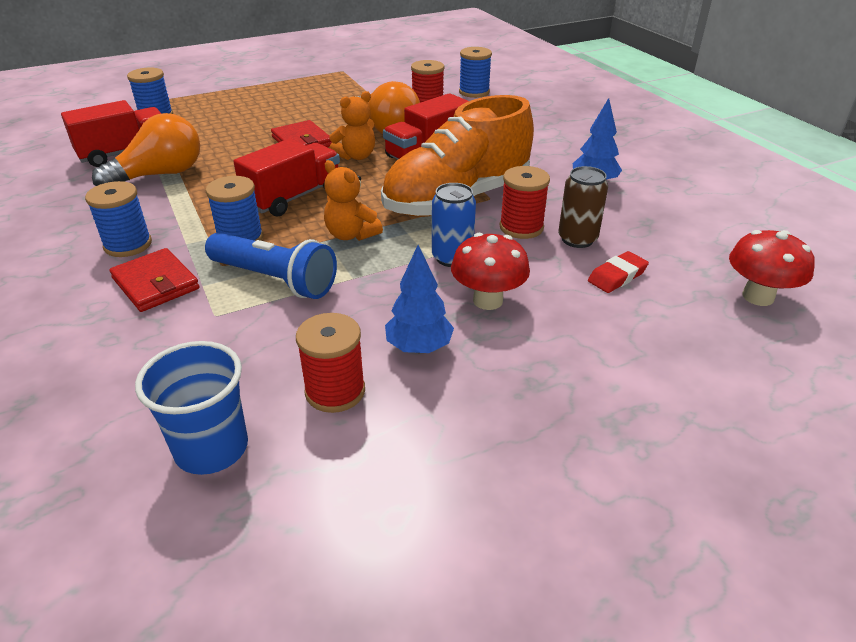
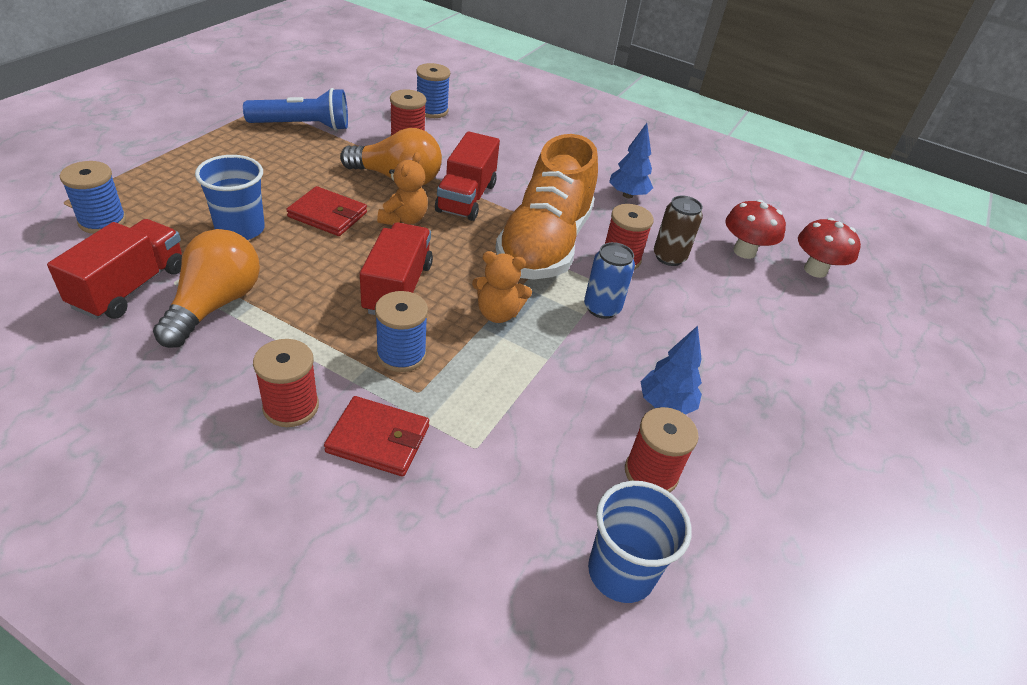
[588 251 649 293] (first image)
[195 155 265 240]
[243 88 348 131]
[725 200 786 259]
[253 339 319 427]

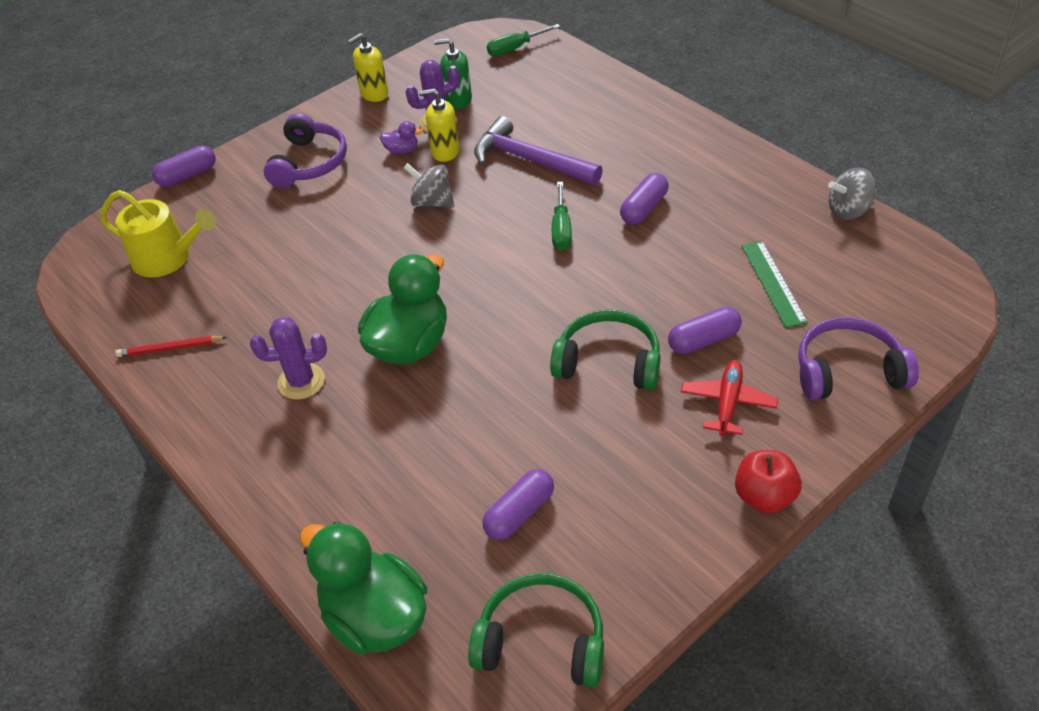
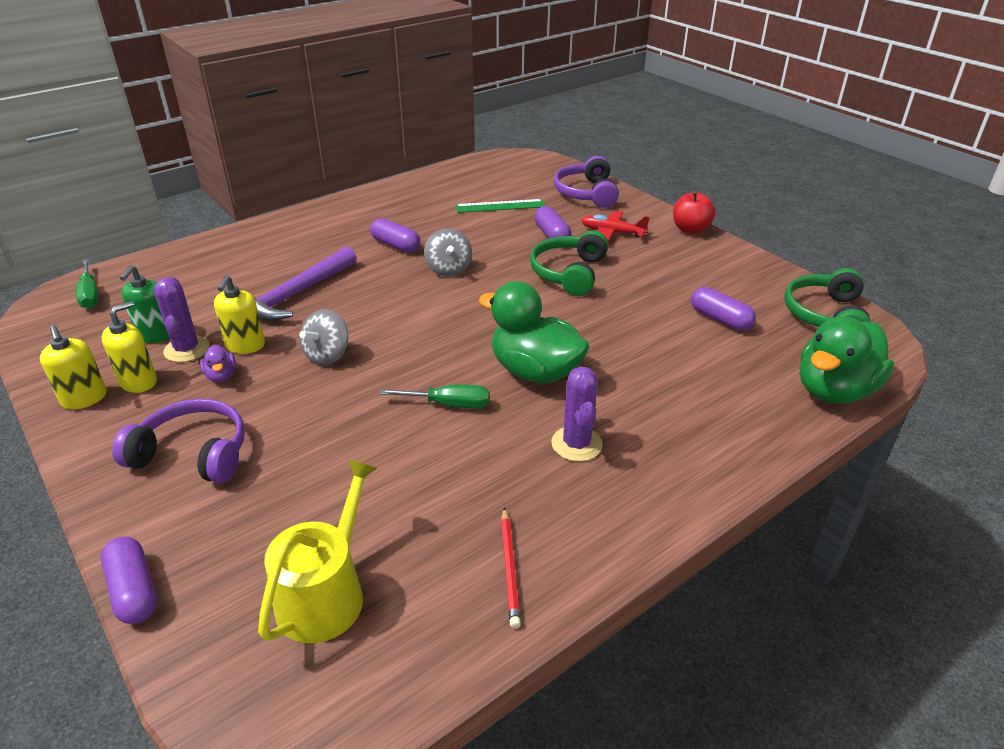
[102 301 157 393]
[379 385 489 408]
[424 228 472 277]
[200 345 236 382]

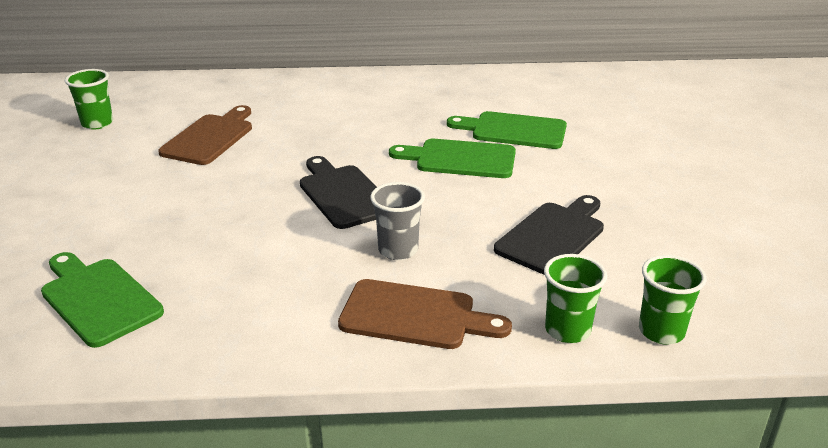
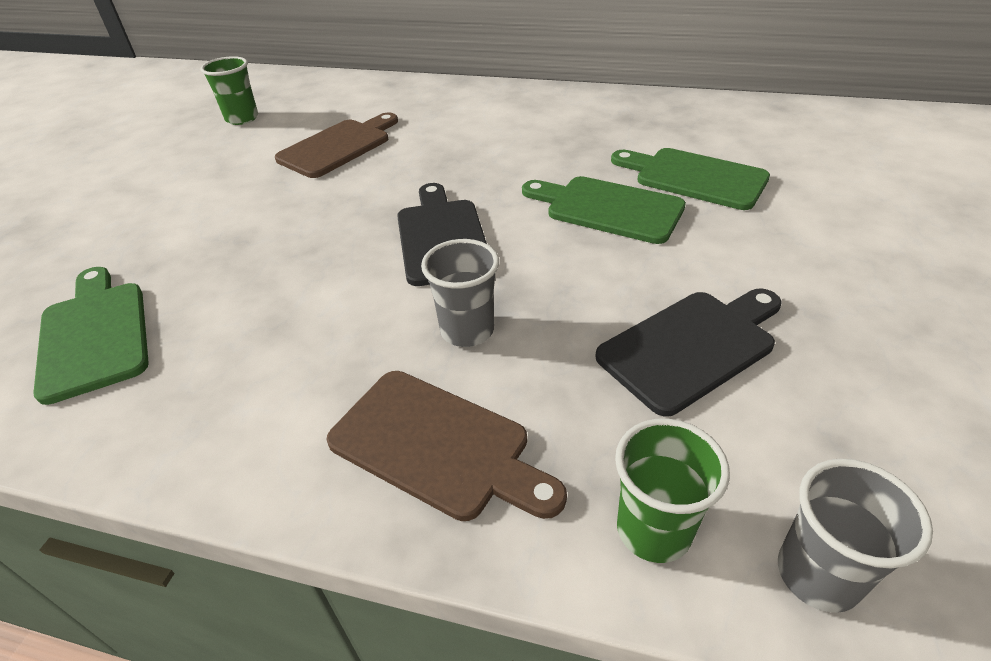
[778 458 933 613]

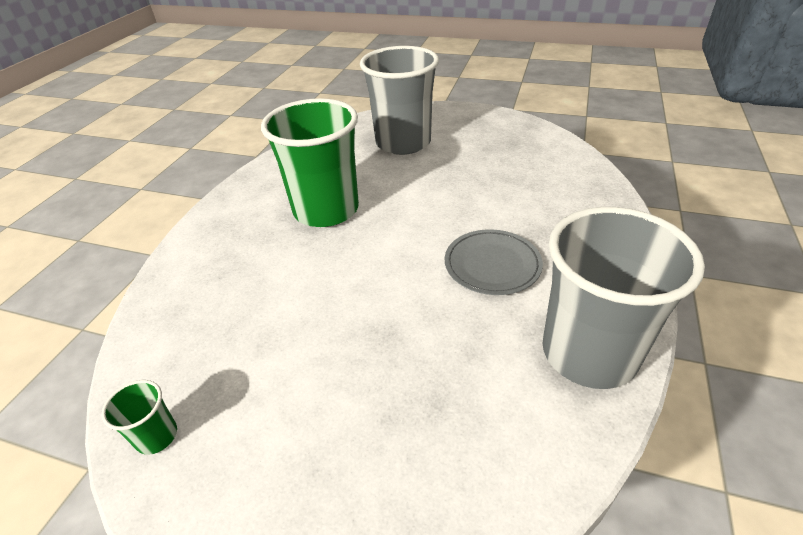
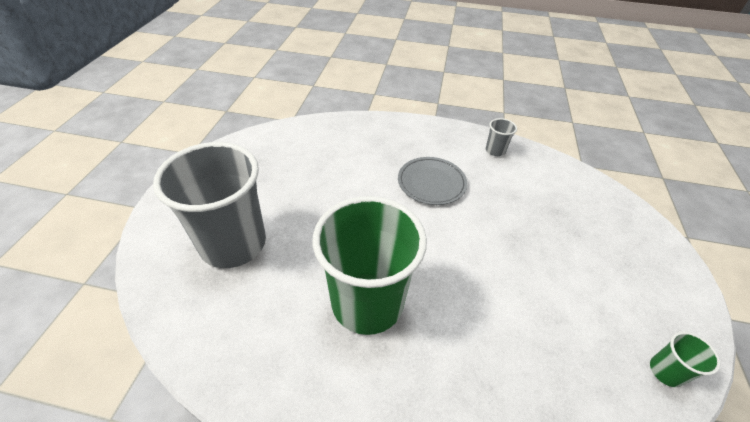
[486 118 517 156]

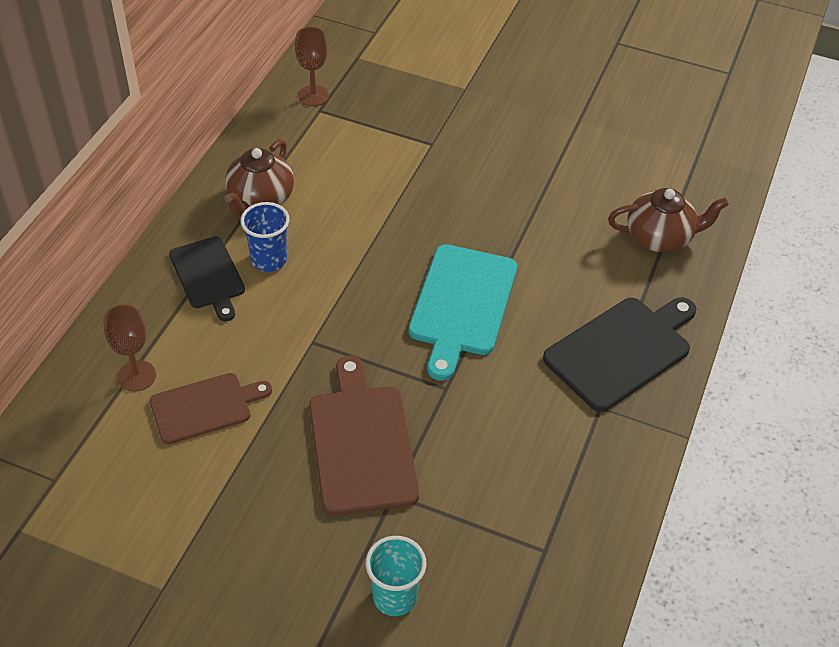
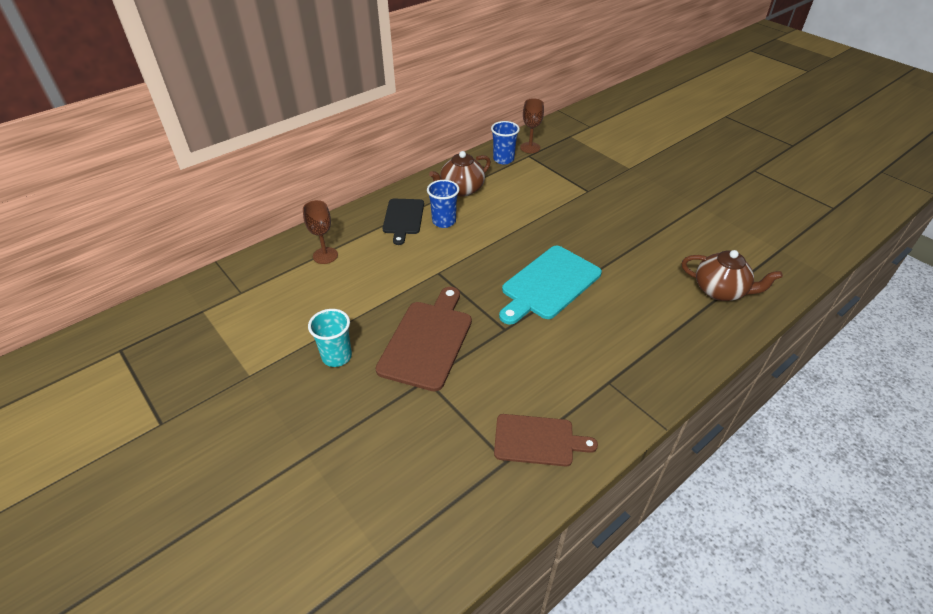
[543 297 696 412] (first image)
[491 121 520 164]
[494 414 598 466]
[308 309 352 367]

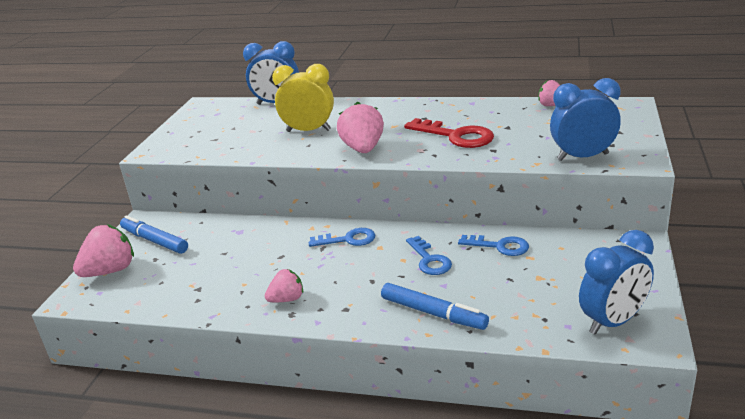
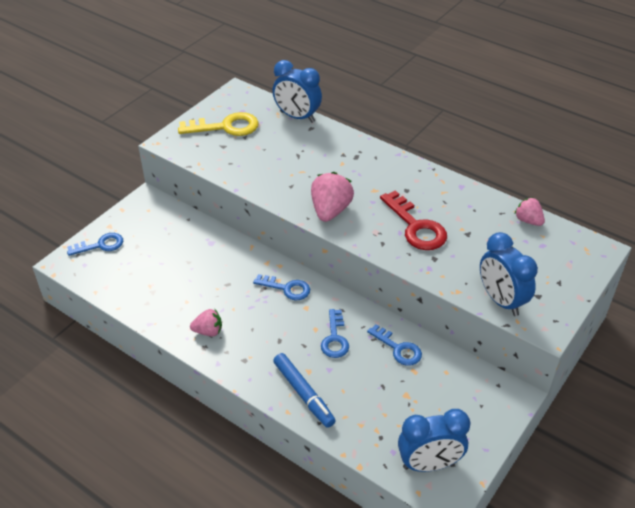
[120 215 188 254] (first image)
[272 64 334 132] (first image)
[178 112 259 136]
[67 233 123 256]
[480 232 538 316]

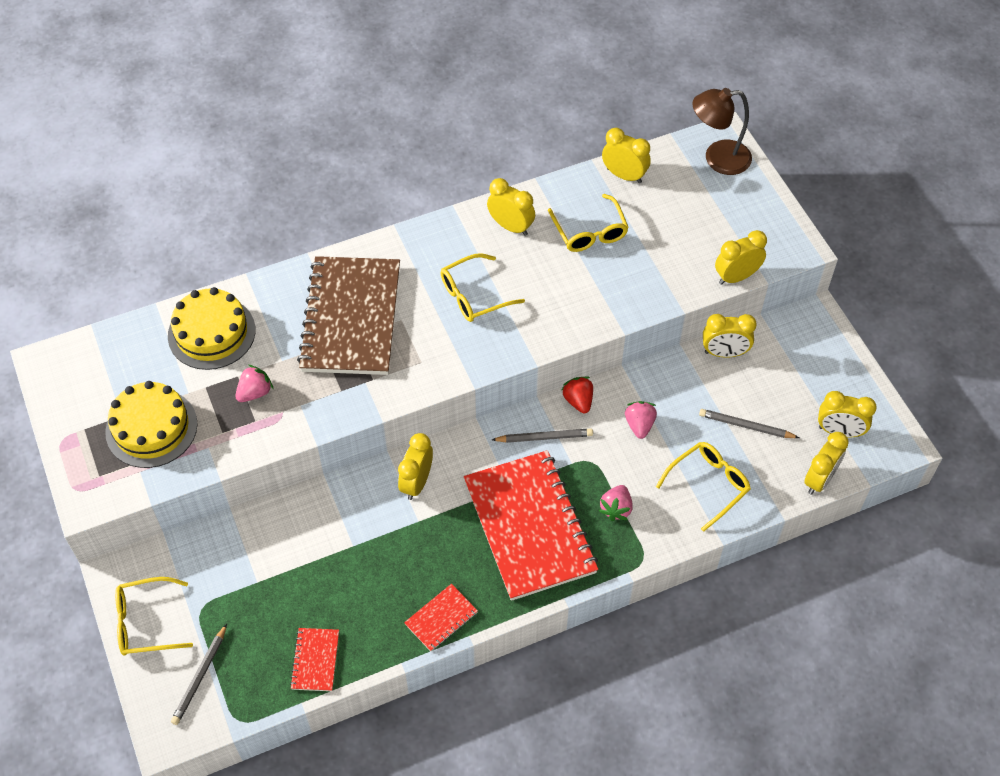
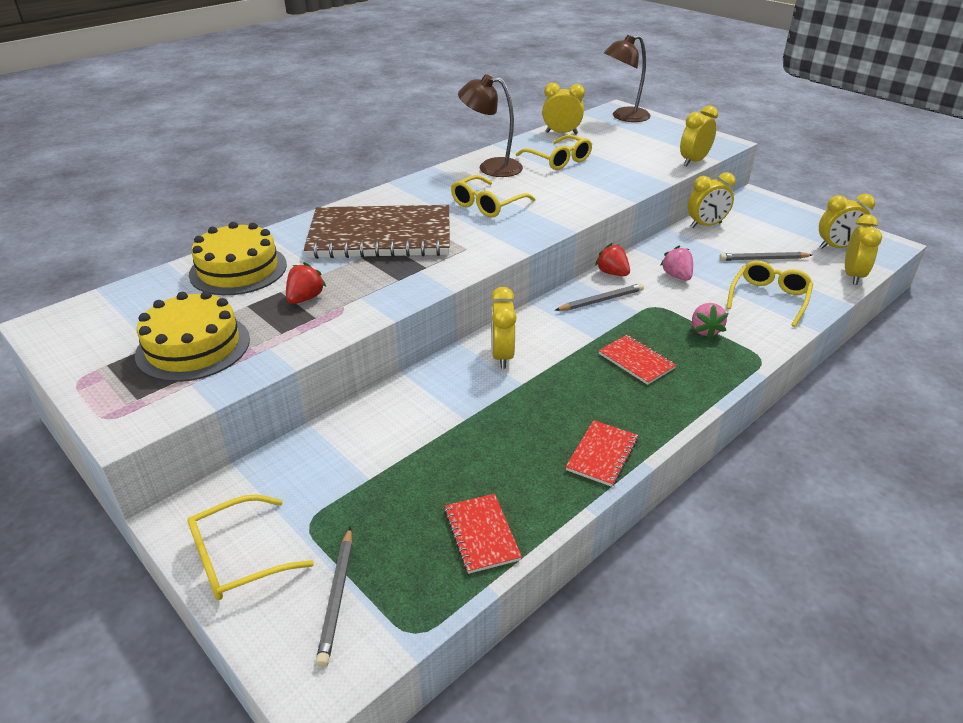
[458 74 523 177]
[286 262 326 304]
[304 205 450 259]
[599 335 676 385]

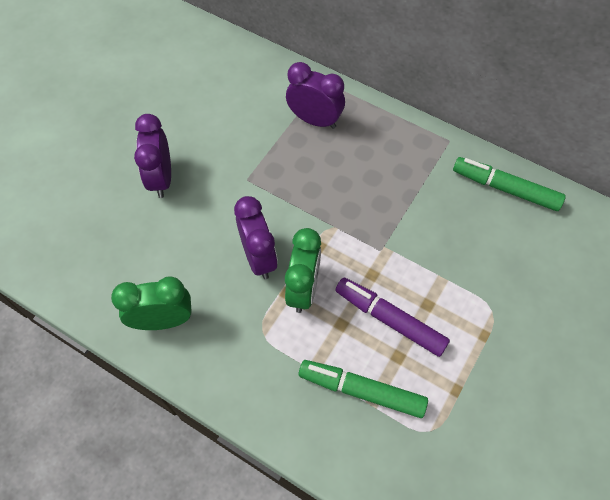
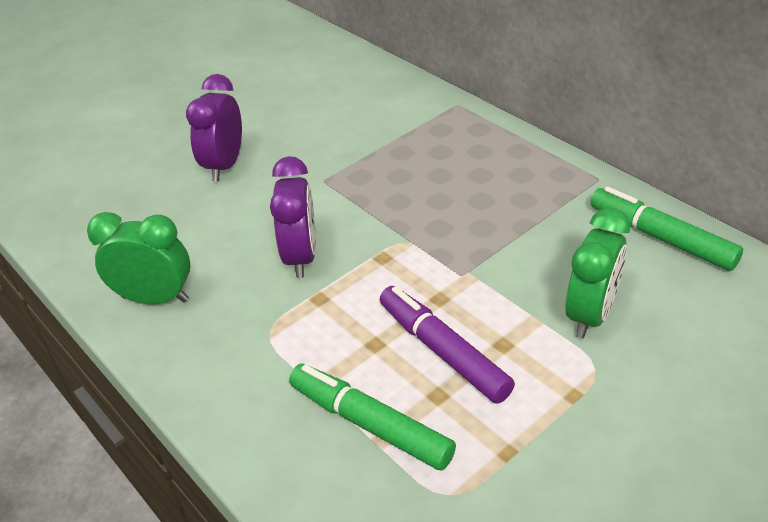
[286 62 345 129] (first image)
[565 207 630 338]

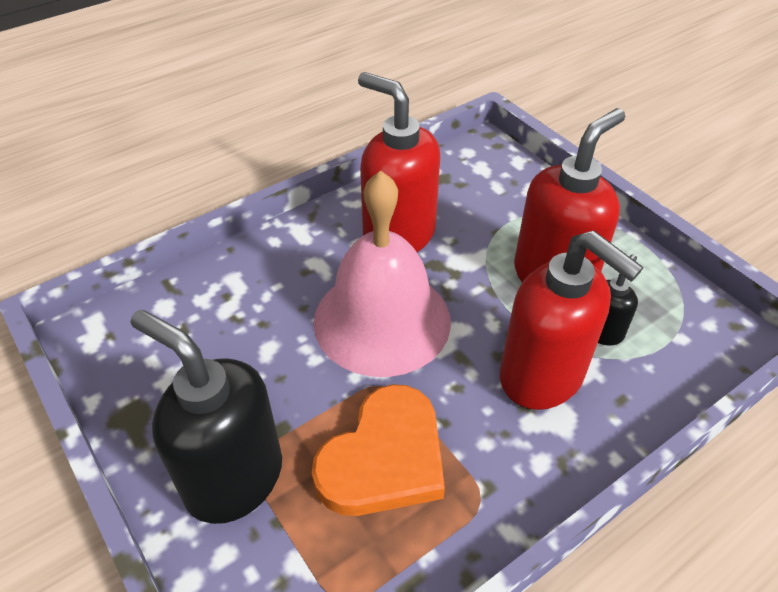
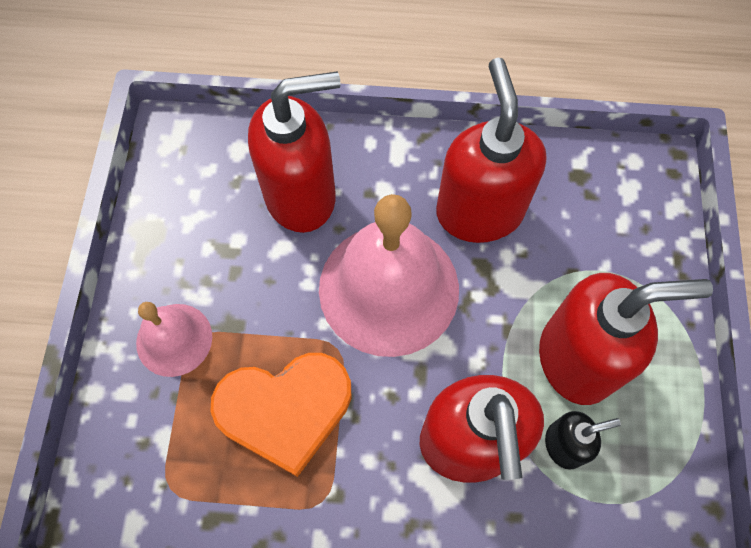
[248 72 341 233]
[136 302 212 377]

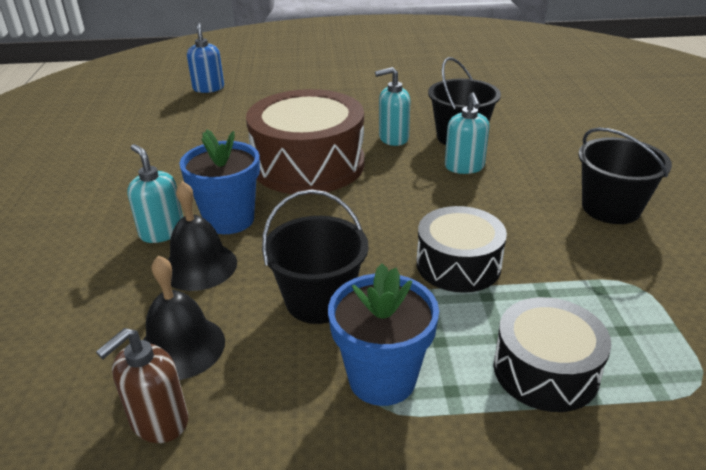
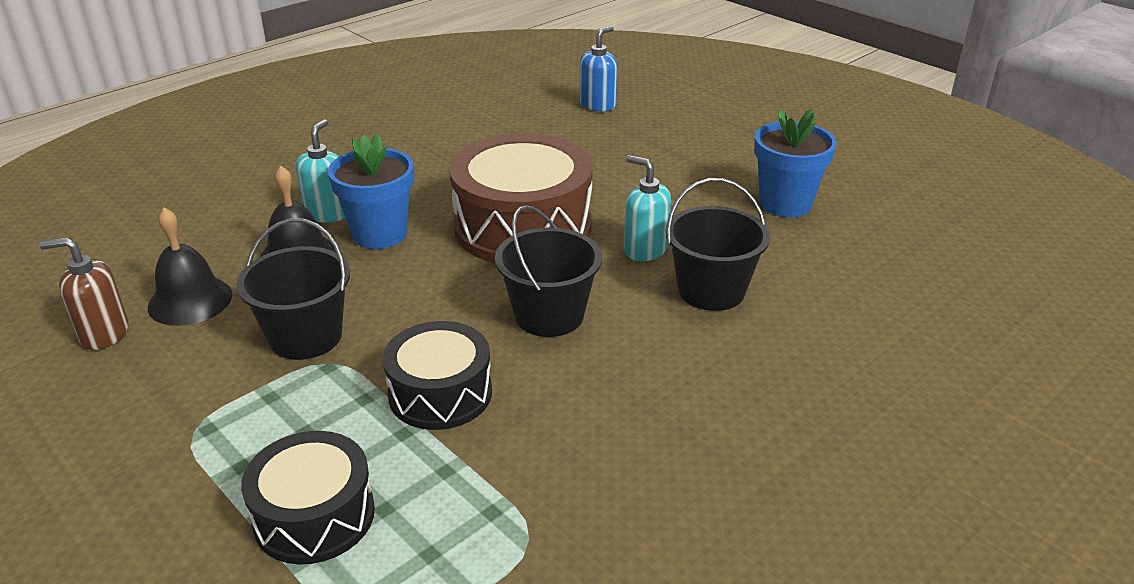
[445 92 489 174] (first image)
[754 109 837 217]
[495 205 602 337]

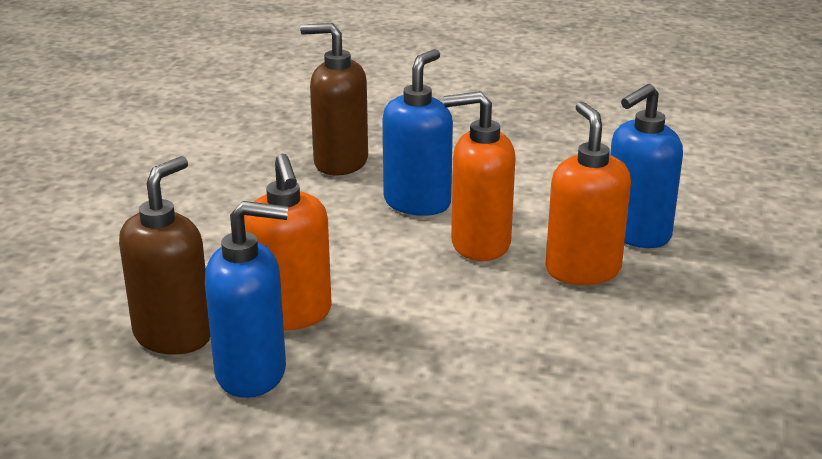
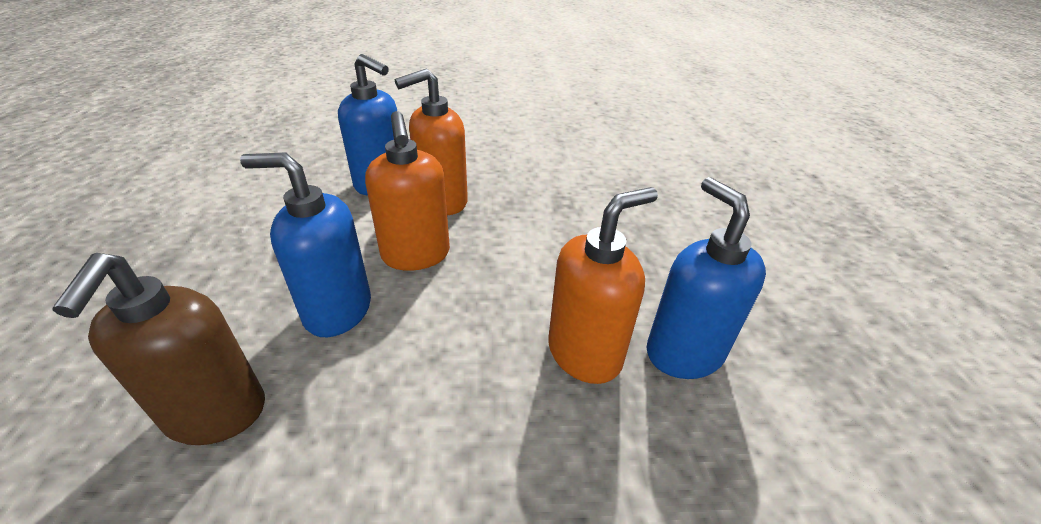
[119 156 210 355] (first image)

